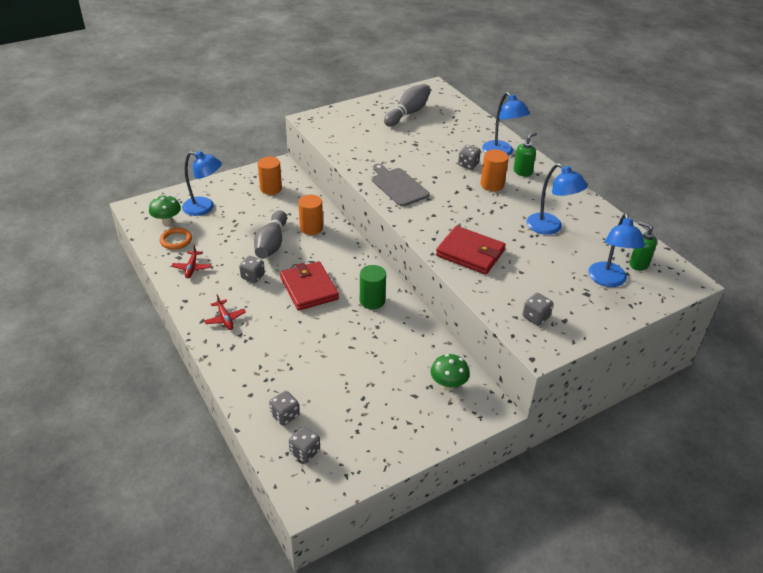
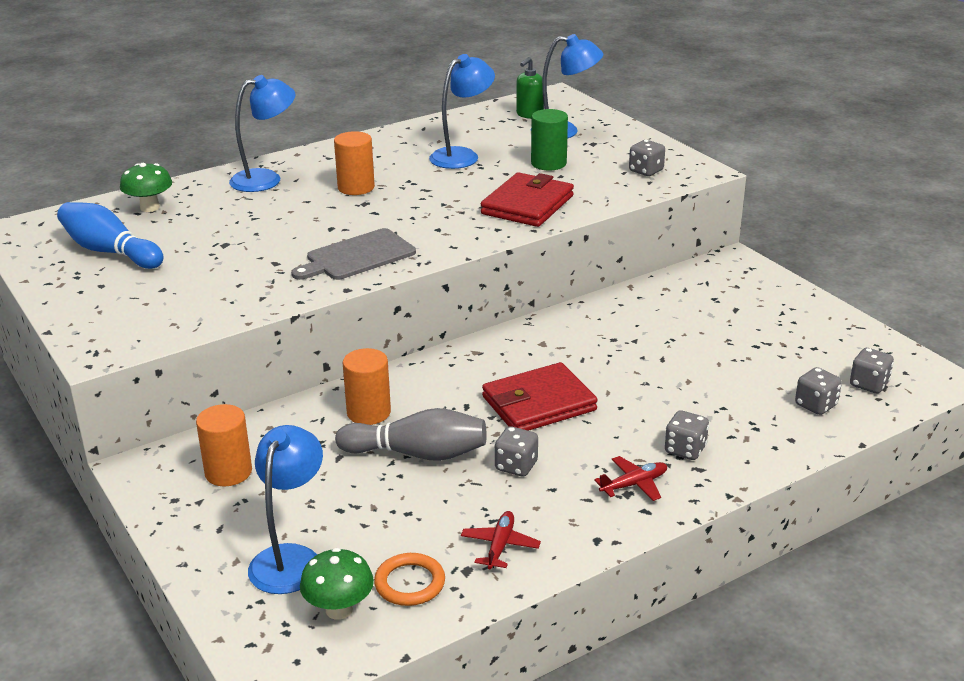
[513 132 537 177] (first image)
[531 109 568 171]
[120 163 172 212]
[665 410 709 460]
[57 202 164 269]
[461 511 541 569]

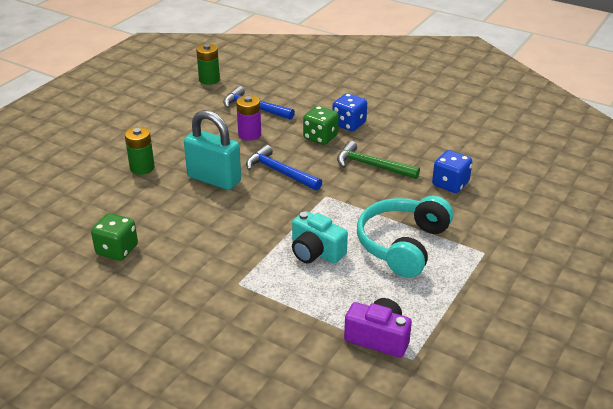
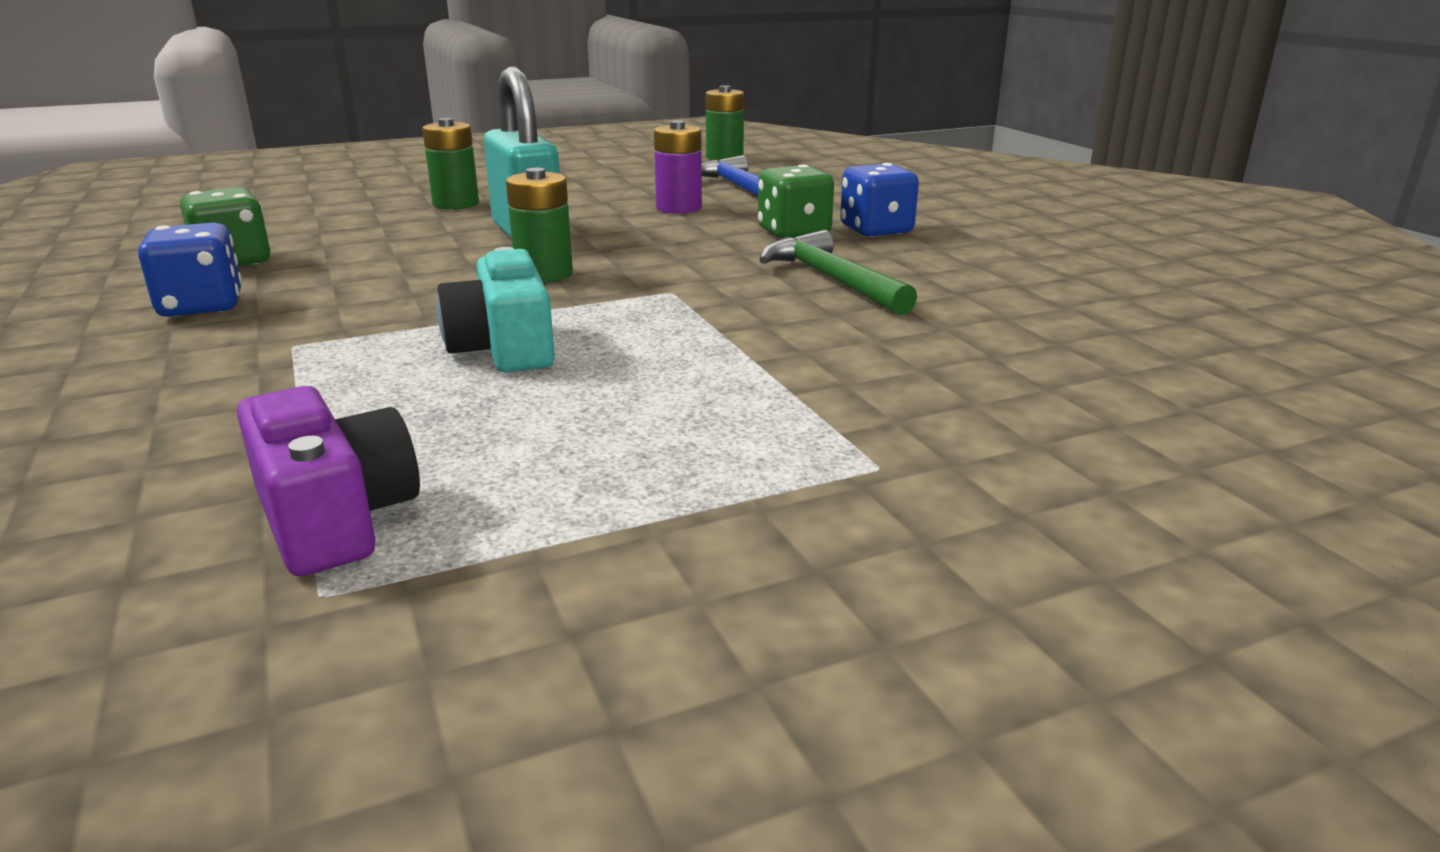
[246 145 322 191] (first image)
[357 195 453 278] (first image)
[506 168 573 283]
[138 222 242 317]

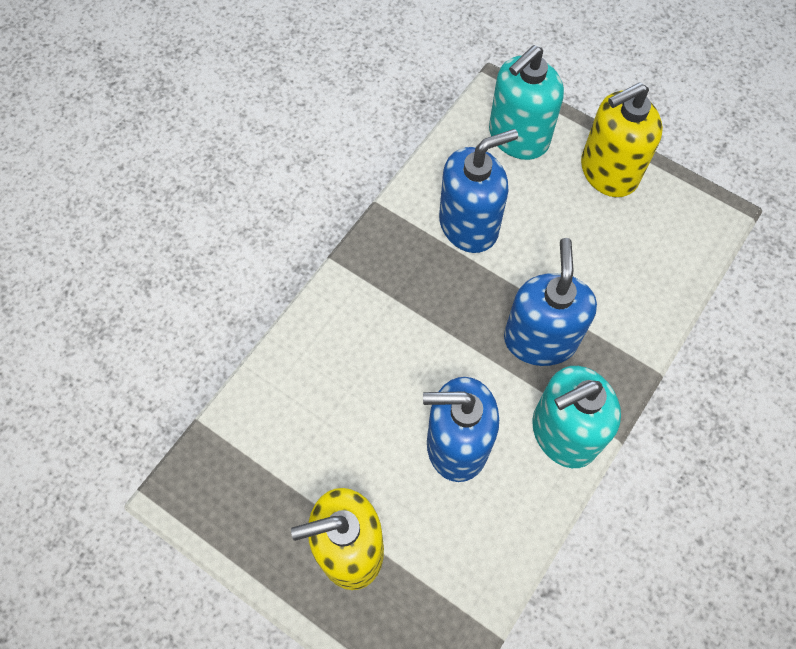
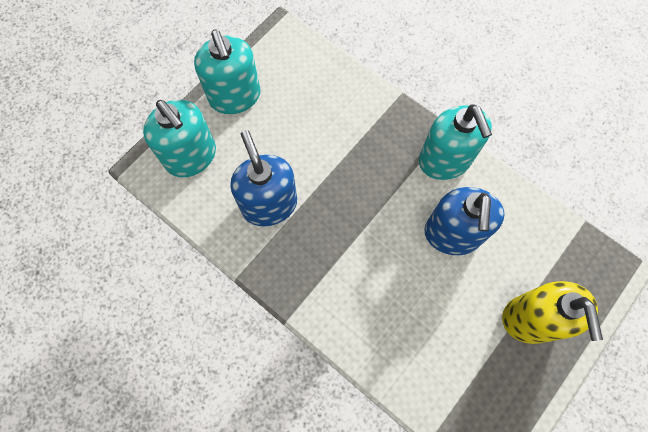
[504 238 597 366] (first image)
[194 29 261 114]

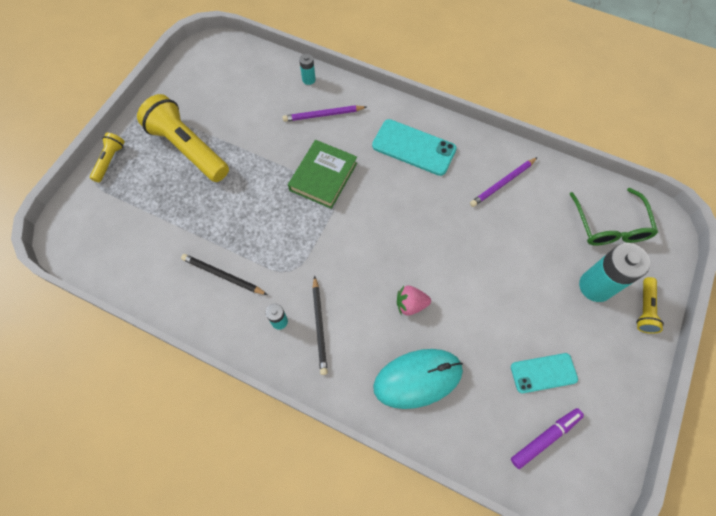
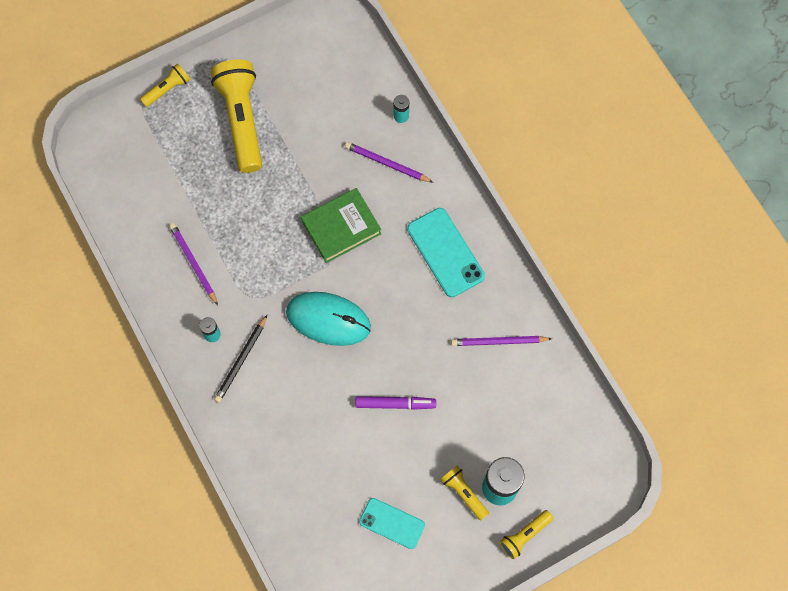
[397 285 431 316] (first image)
[570 188 658 246] (first image)
[441 465 489 521]
[286 292 371 346]
[355 396 436 410]
[169 223 218 305]

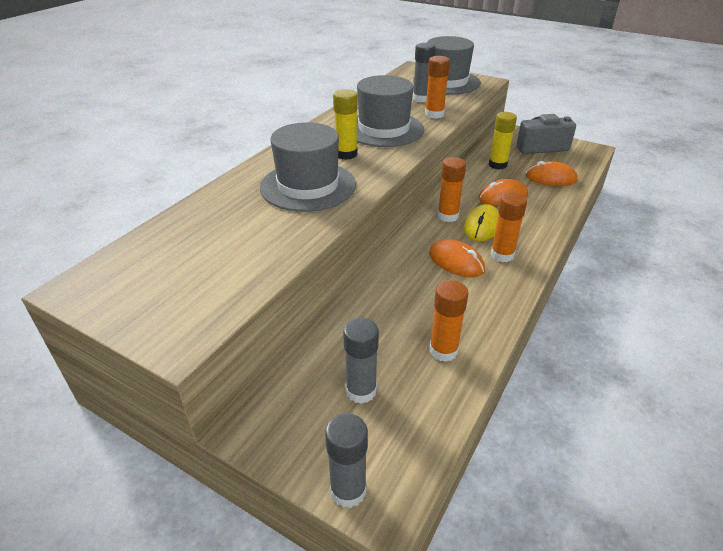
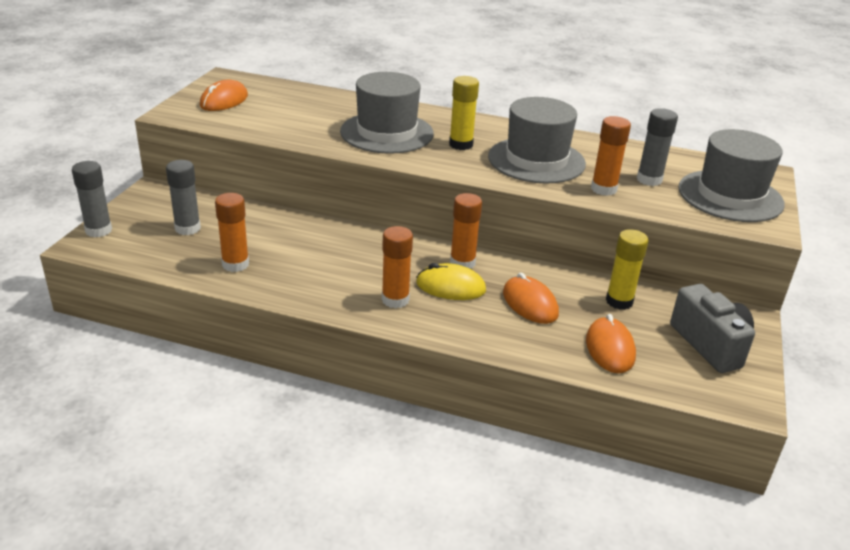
[200 80 248 111]

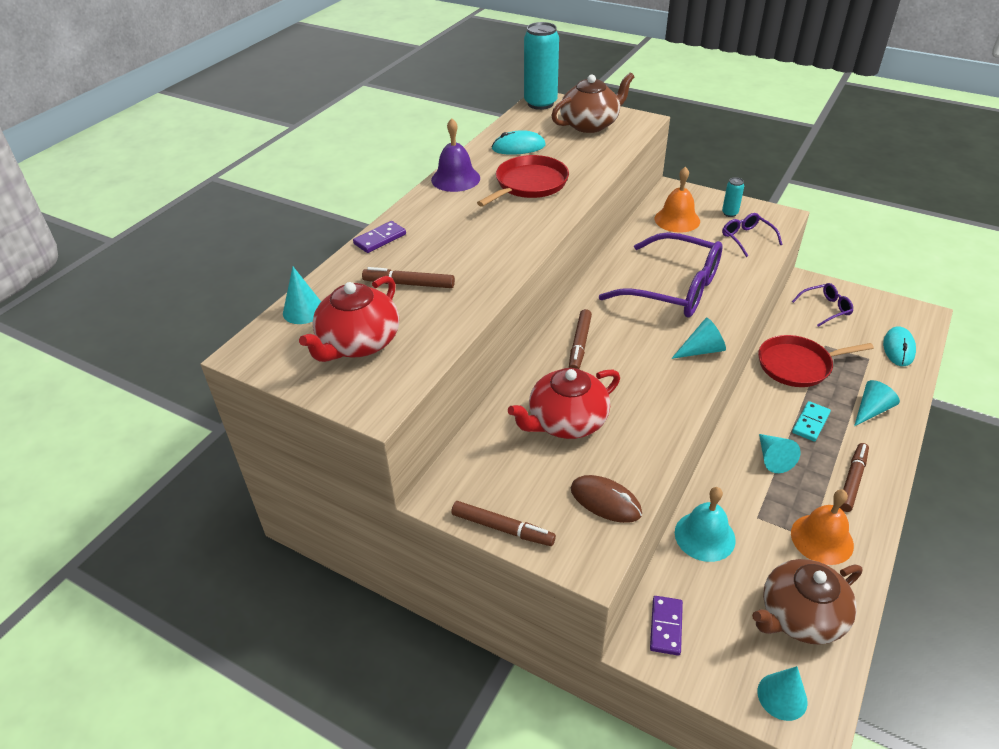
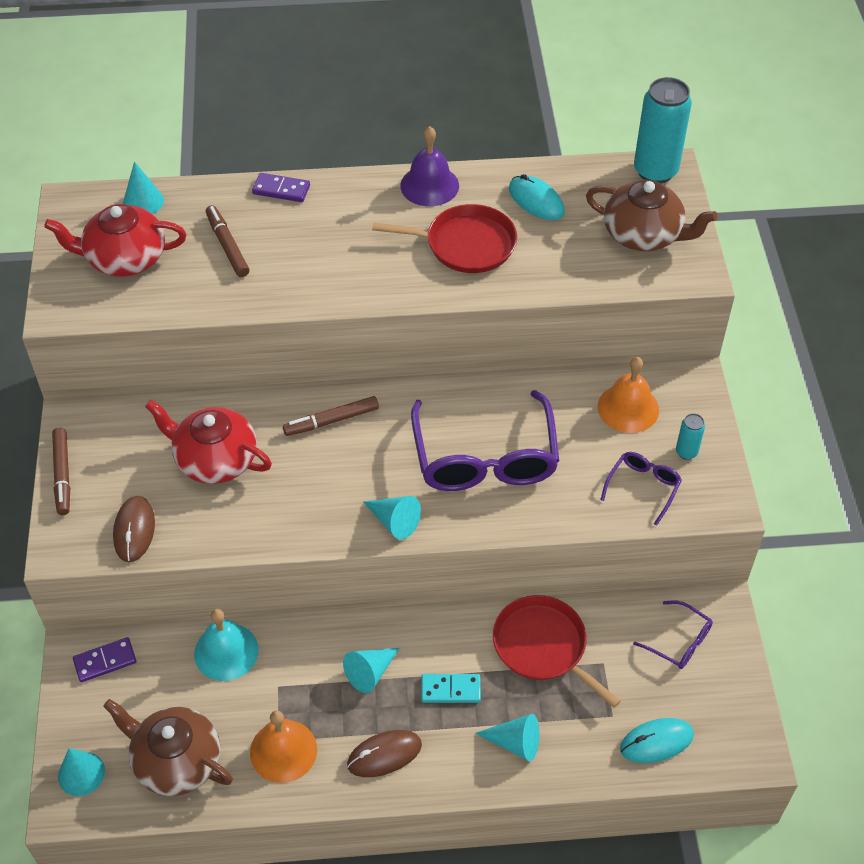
[347 730 422 777]

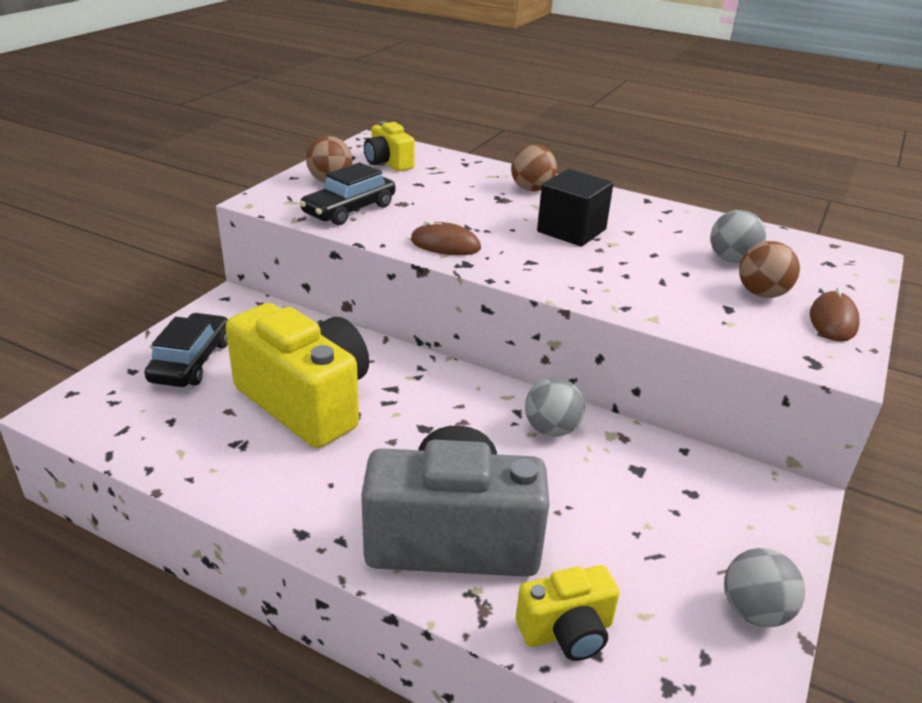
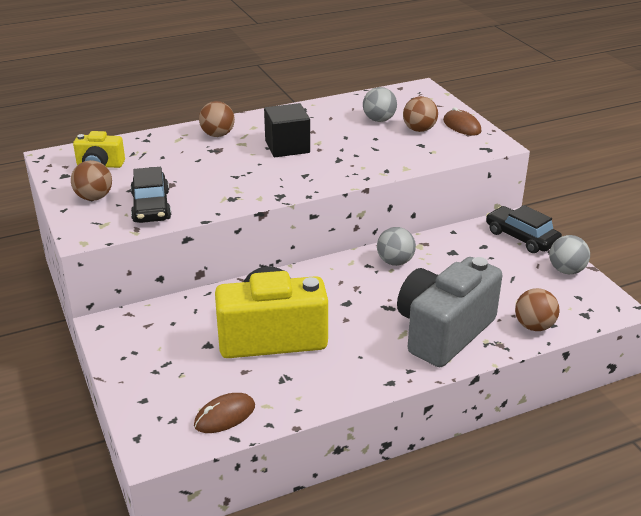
[486 205 562 253]
[194 393 255 433]
[515 288 560 331]

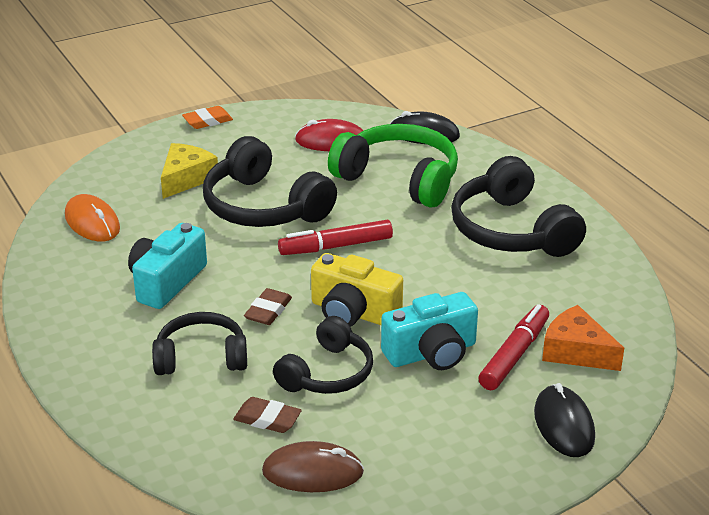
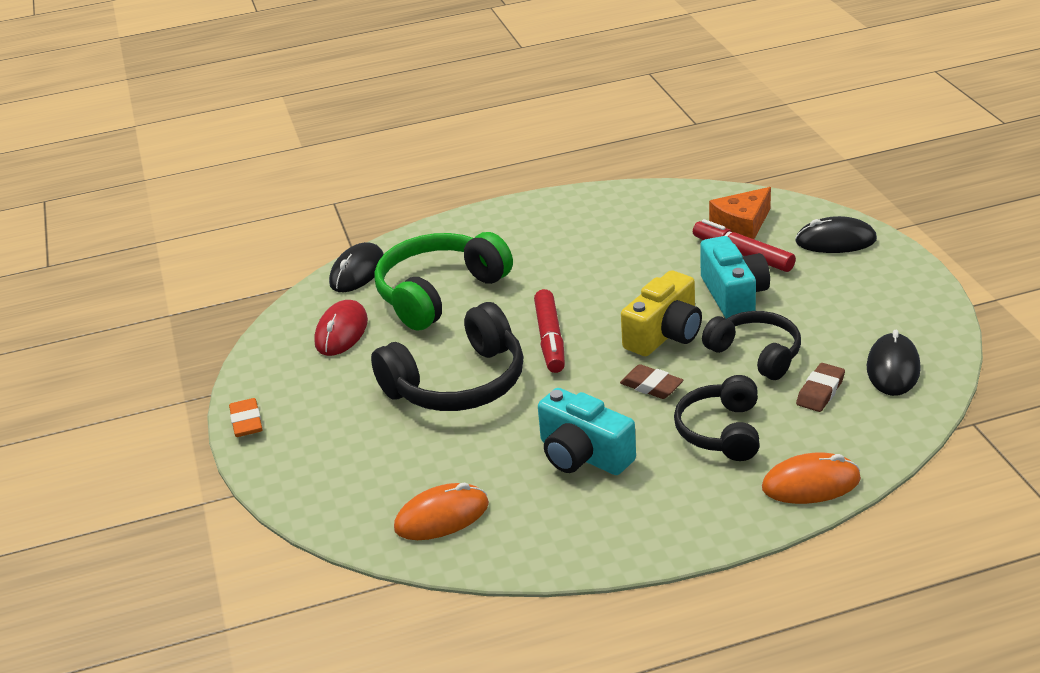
[161 143 218 199] (first image)
[451 156 586 257] (first image)
[762 453 861 504]
[867 330 921 396]

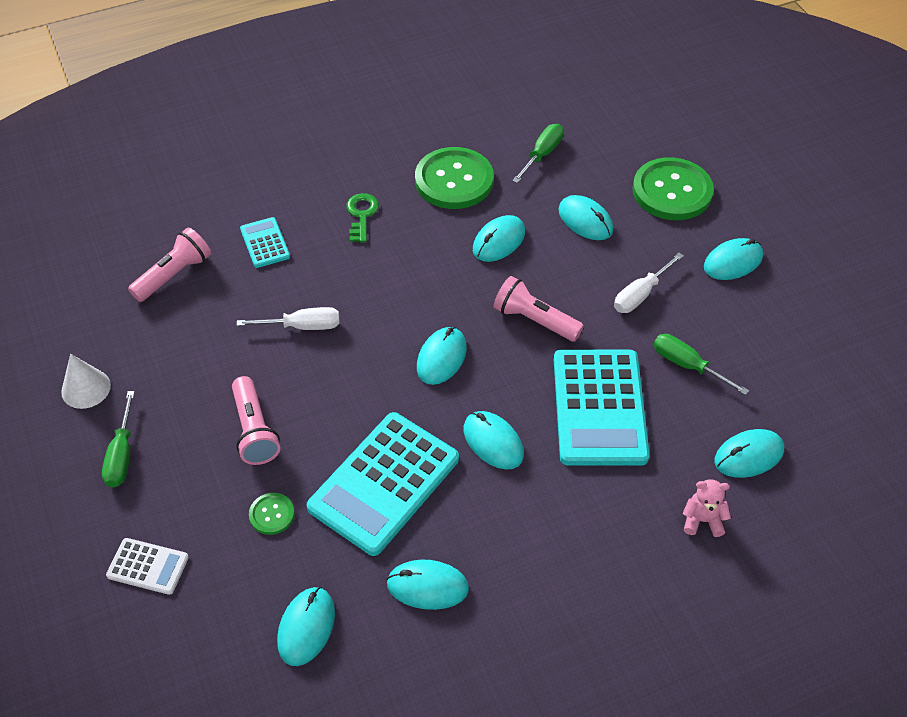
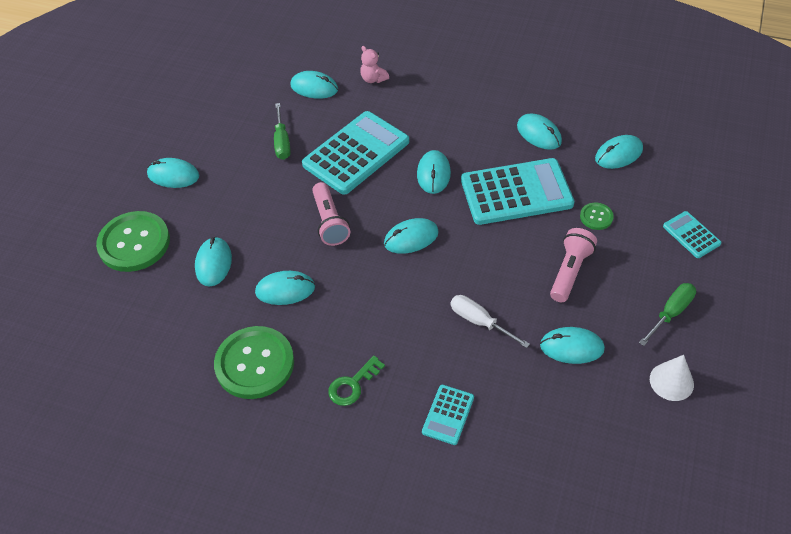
[128 228 211 302] (first image)
[512 124 564 183] (first image)
[614 253 684 313] (first image)
[540 327 605 364]
[663 211 721 258]

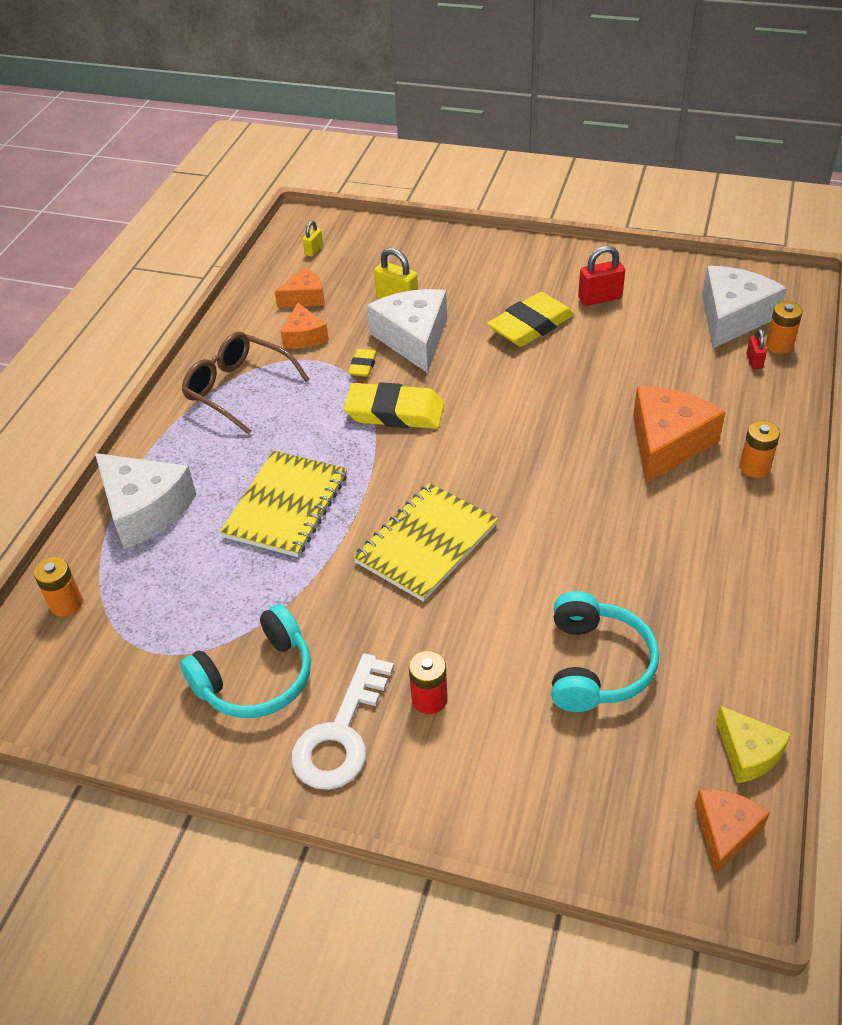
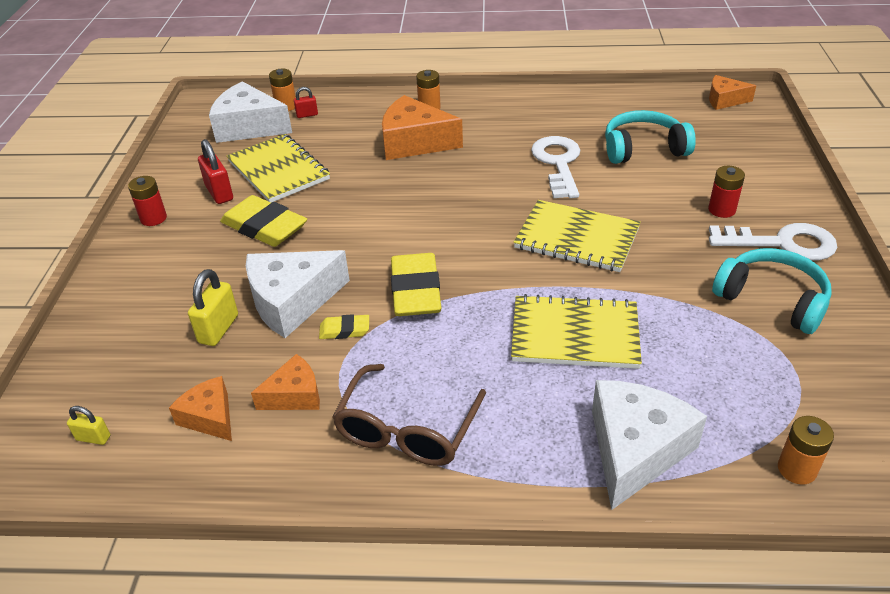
[716 706 791 783] (first image)
[128 176 167 226]
[227 134 330 203]
[531 136 580 198]

